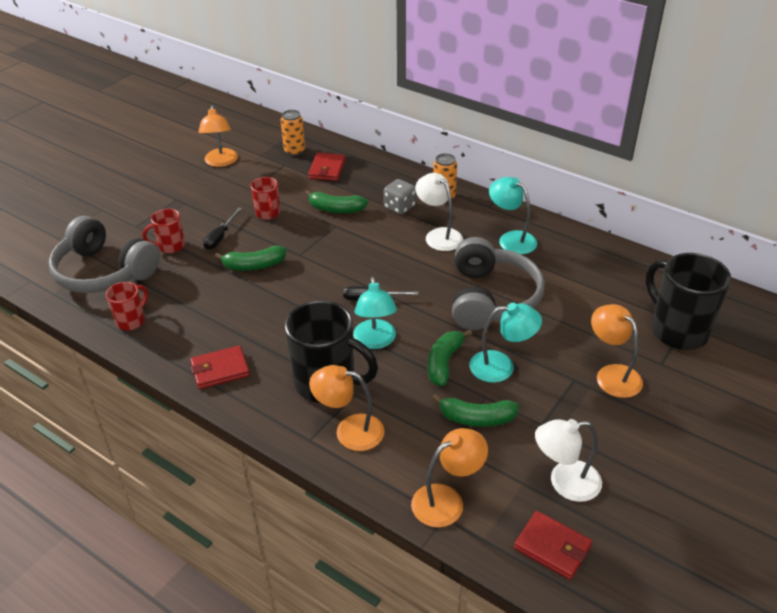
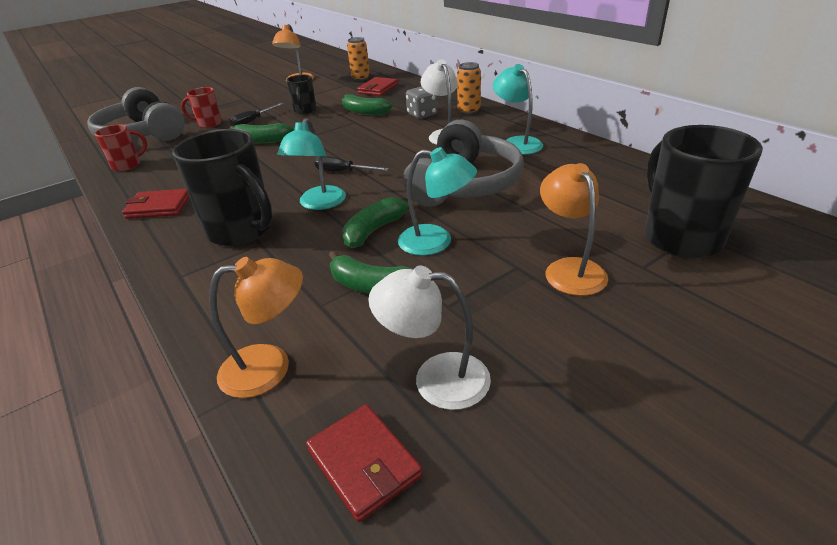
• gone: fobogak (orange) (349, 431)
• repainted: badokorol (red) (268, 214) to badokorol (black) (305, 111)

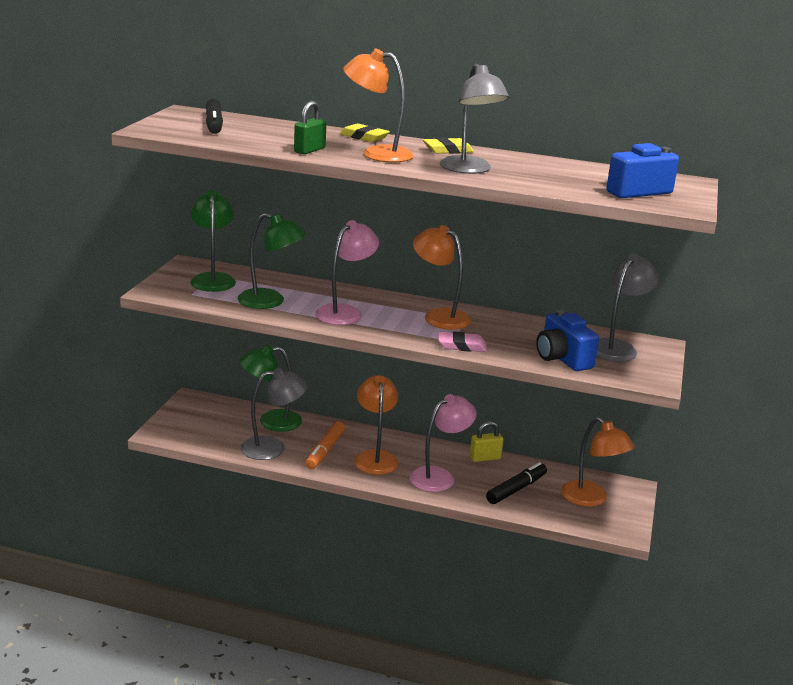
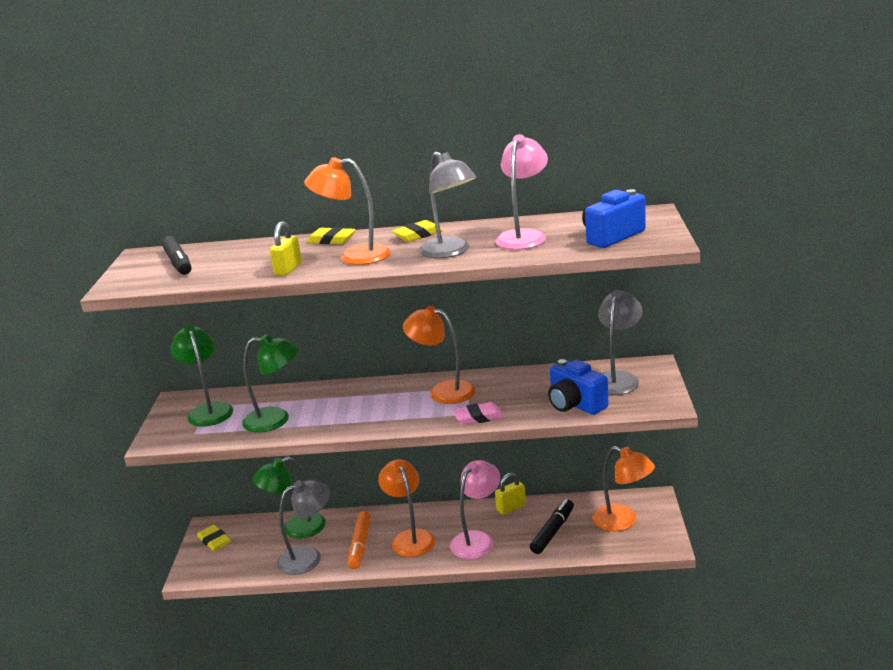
• new: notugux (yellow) (214, 541)
• shifted: fobogak (pink) (345, 312) to (524, 236)
• repainted: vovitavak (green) (309, 150) to vovitavak (yellow) (288, 269)

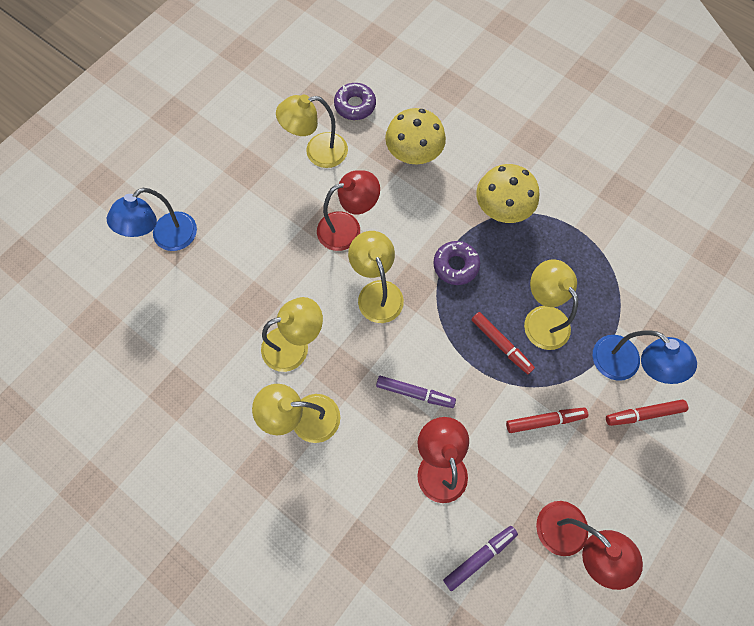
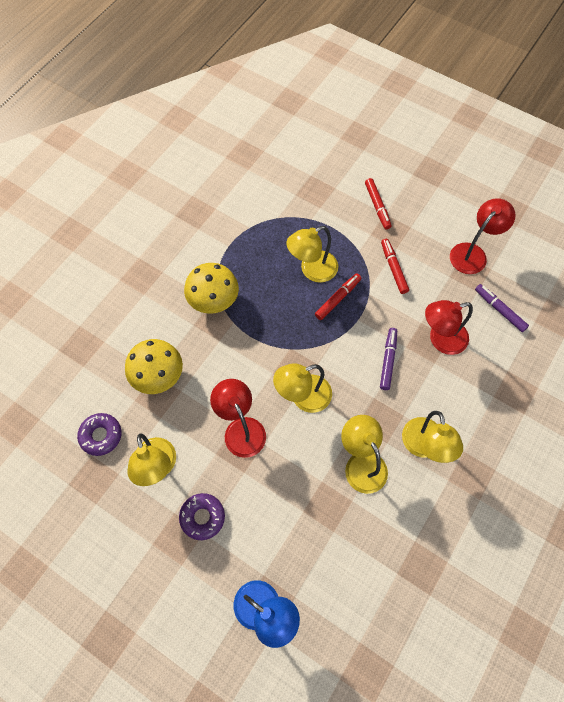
• gone: fobogak (blue) (624, 365)
• shifted: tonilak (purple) (455, 265) to (202, 517)

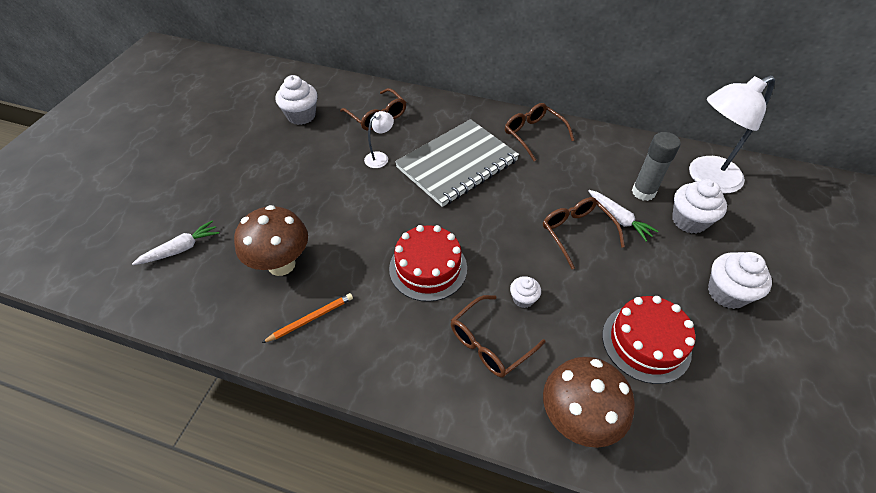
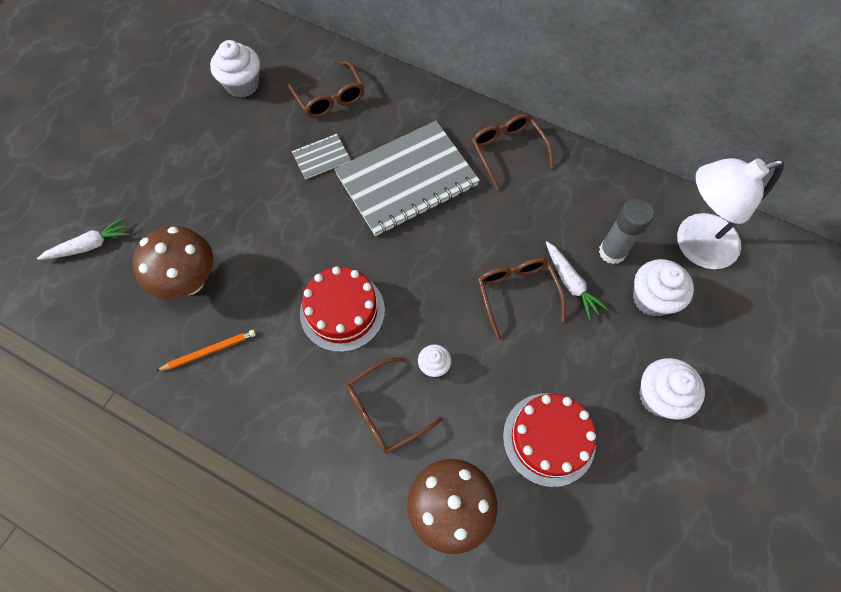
• swapped: fobogak (white) (380, 157) to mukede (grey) (321, 157)

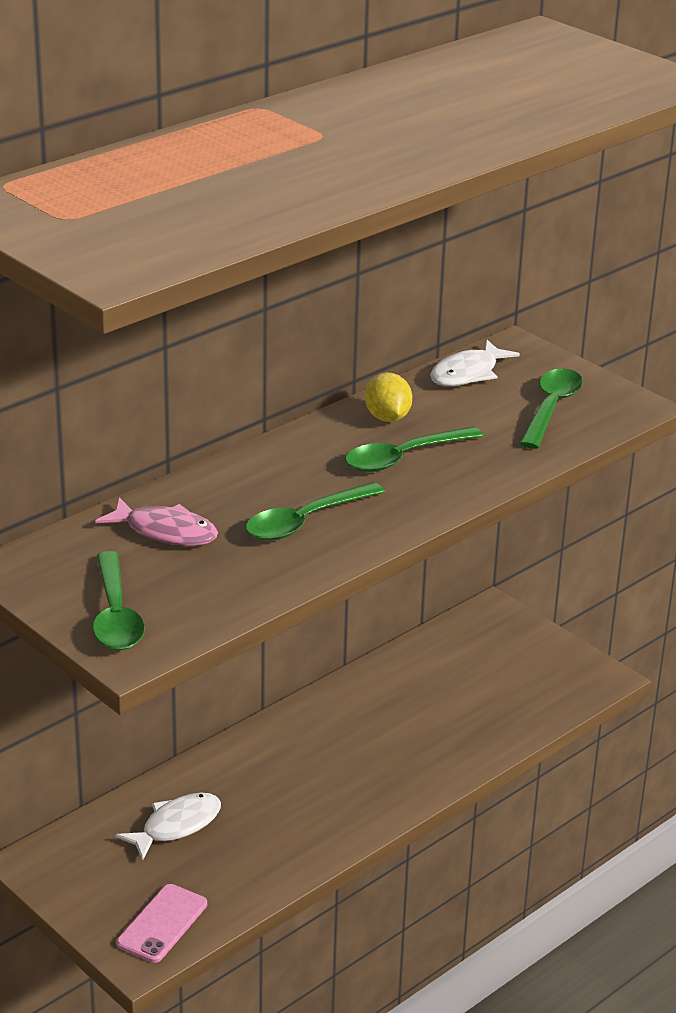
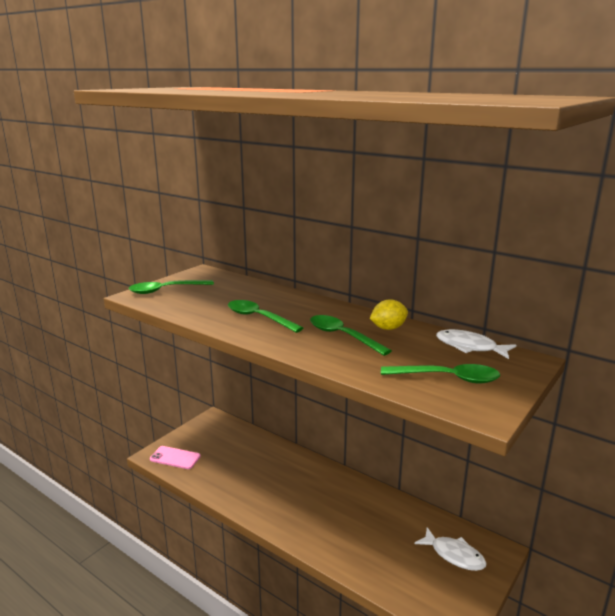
• gone: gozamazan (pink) (166, 532)
• shifted: gozamazan (white) (176, 826) to (454, 555)

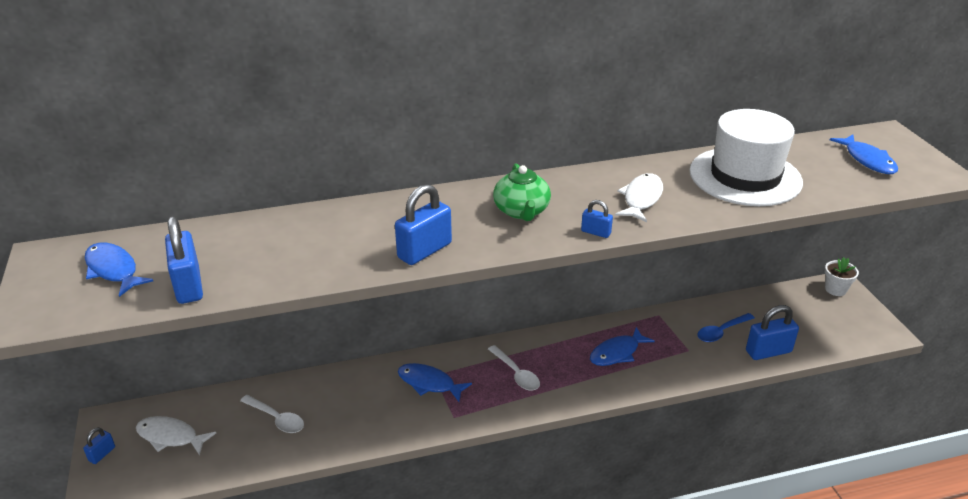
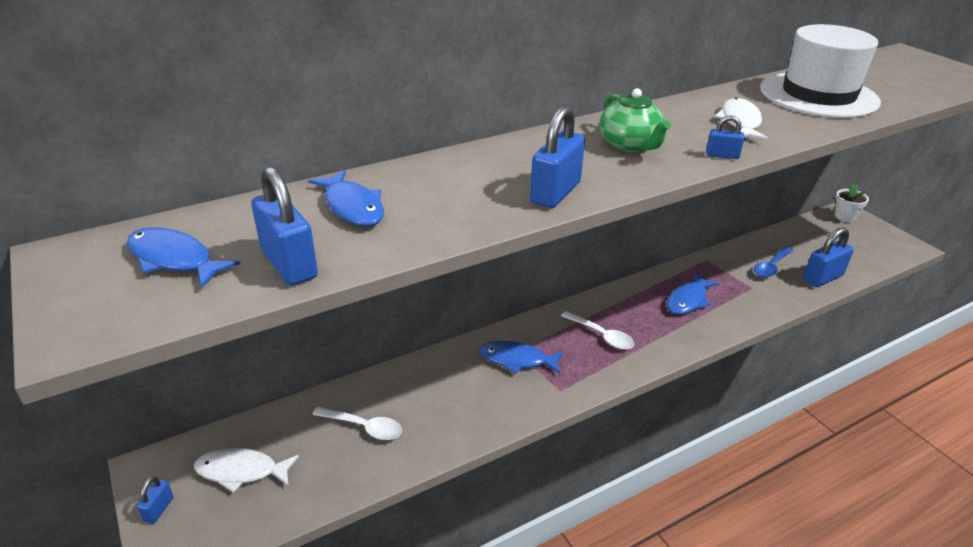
• shifted: gozamazan (blue) (867, 160) to (352, 207)

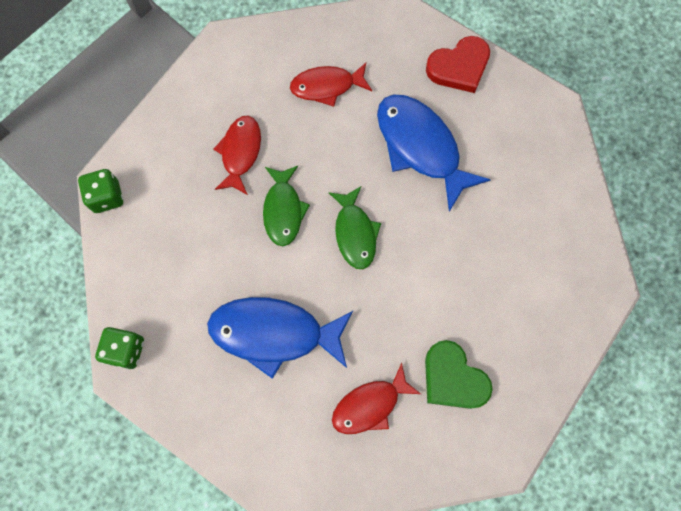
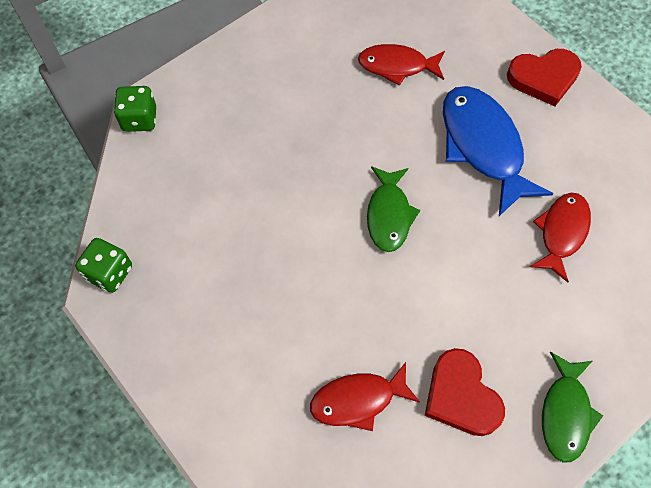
• gone: gozamazan (blue) (274, 333)
• shifted: gozamazan (red) (240, 153) to (561, 233)
• shifted: gozamazan (green) (283, 210) to (565, 413)
• repainted: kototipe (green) (453, 378) to kototipe (red) (461, 396)

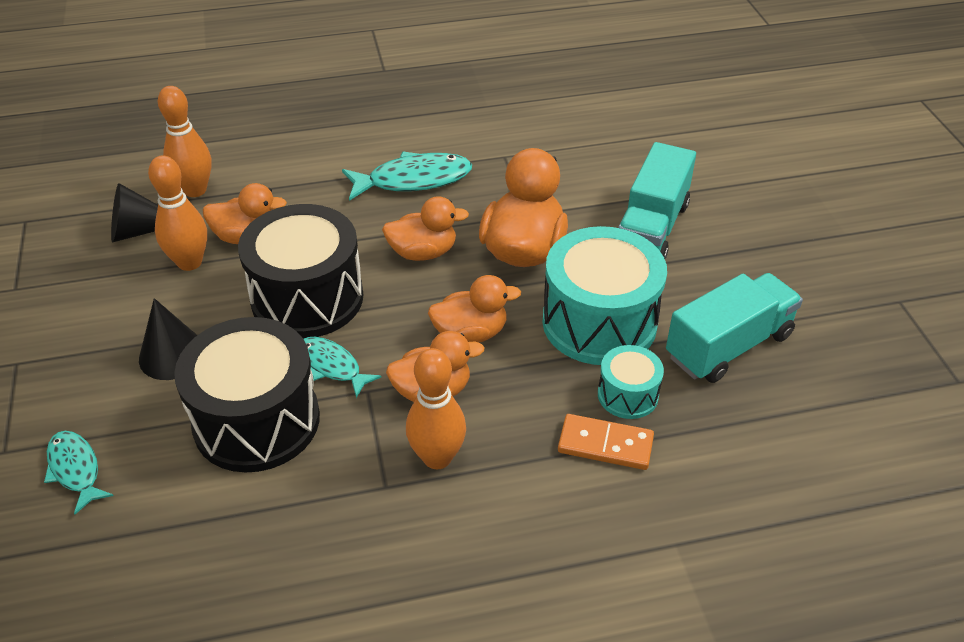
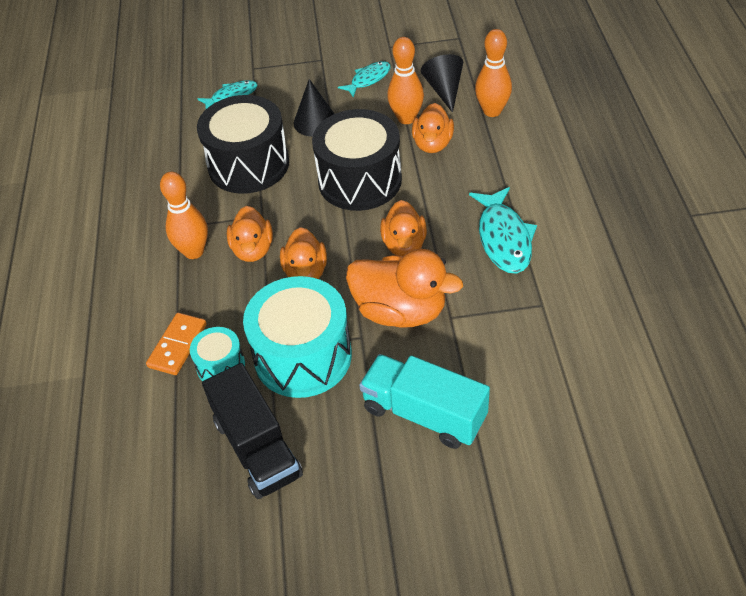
• shifted: gozamazan (turquoise) (332, 366) to (368, 79)
• repainted: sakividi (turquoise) (728, 346) to sakividi (black) (257, 448)

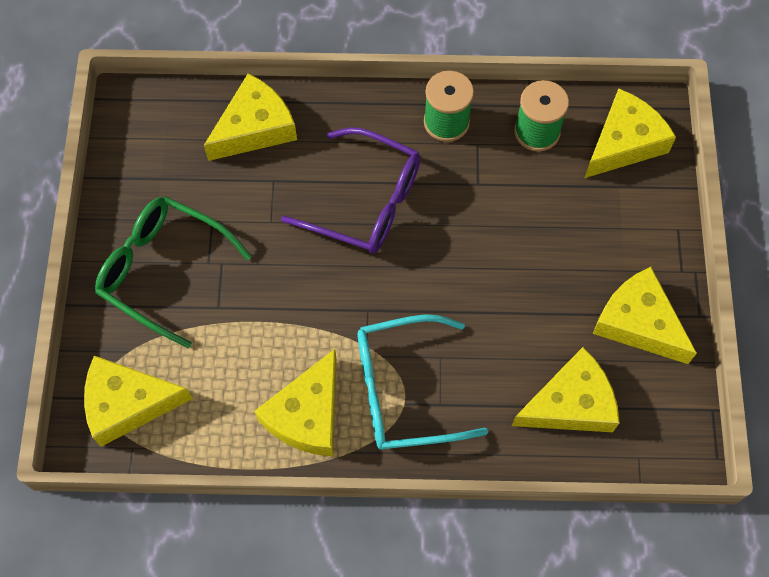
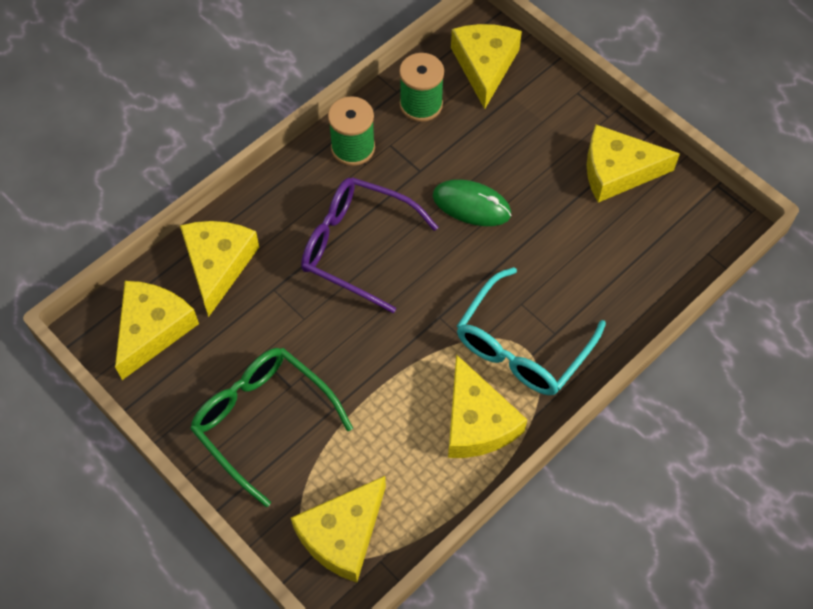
• new: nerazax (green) (471, 205)
• shifted: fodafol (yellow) (570, 403) to (152, 329)
• rotated: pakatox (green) (163, 270) = (263, 421) 60 degrees clockwise
• rotated: pakatox (purple) (366, 202) = (357, 247) 135 degrees counterclockwise

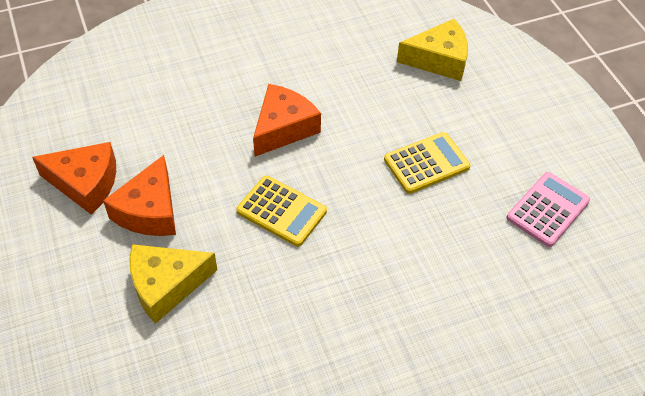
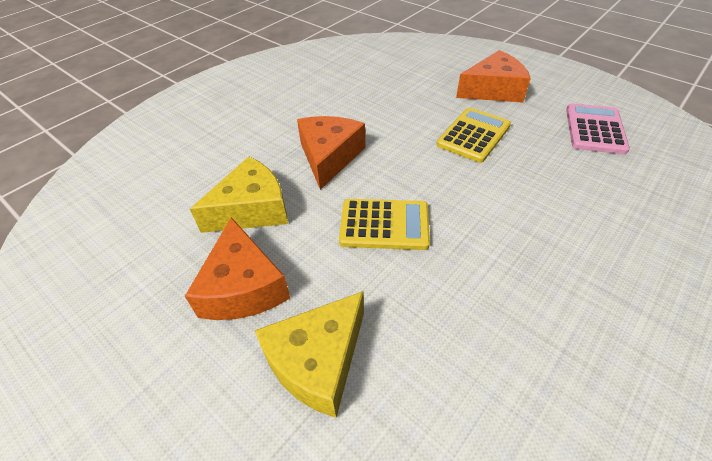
• shifted: fodafol (orange) (85, 183) to (493, 90)
• shifted: fodafol (yellow) (439, 60) to (252, 209)

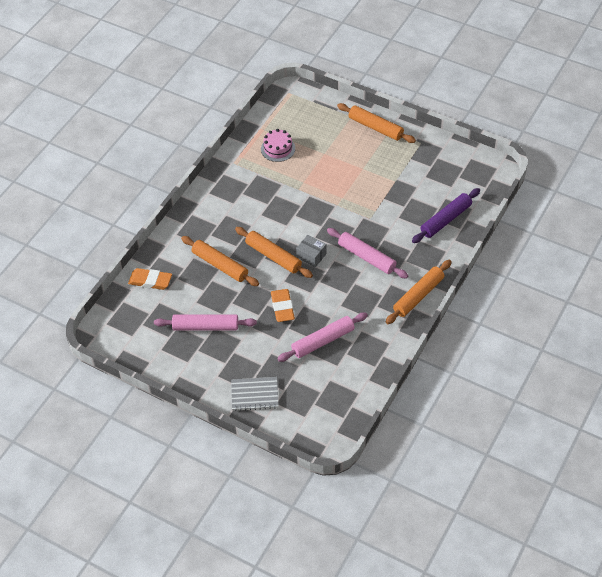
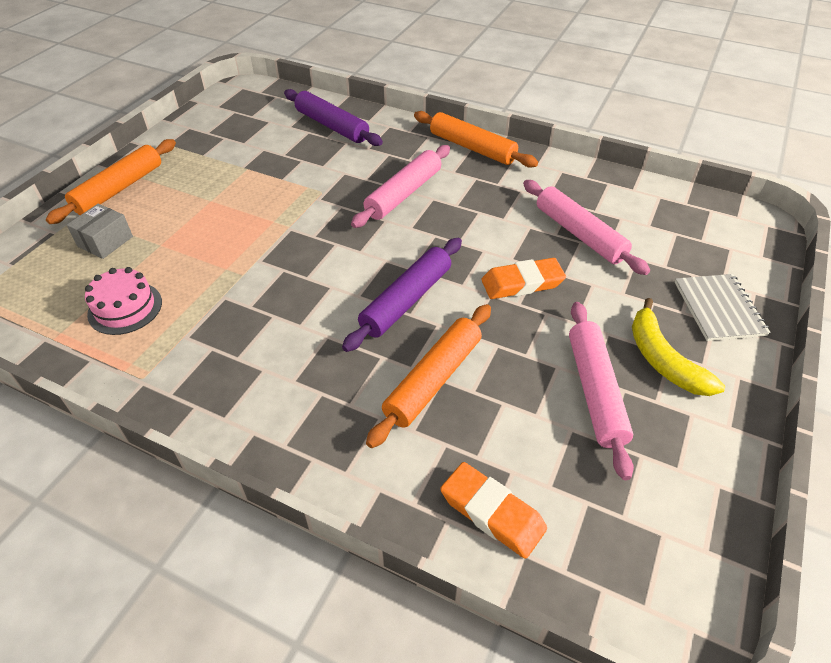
• new: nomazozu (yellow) (663, 359)
• shifted: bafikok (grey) (311, 256) to (105, 241)
• repainted: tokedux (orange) (273, 256) to tokedux (purple) (406, 300)
• rotated: notugux (orange) (150, 281) = (492, 512) 60 degrees counterclockwise

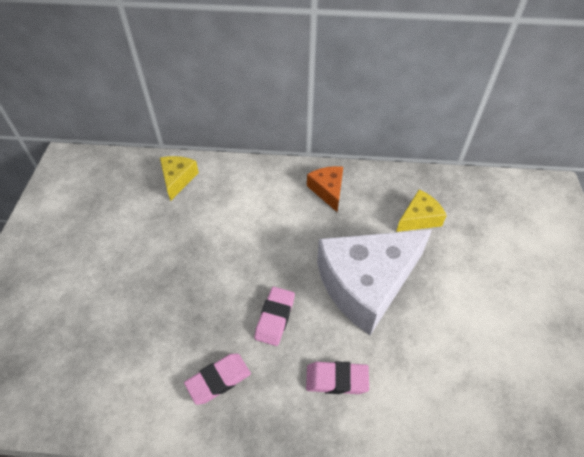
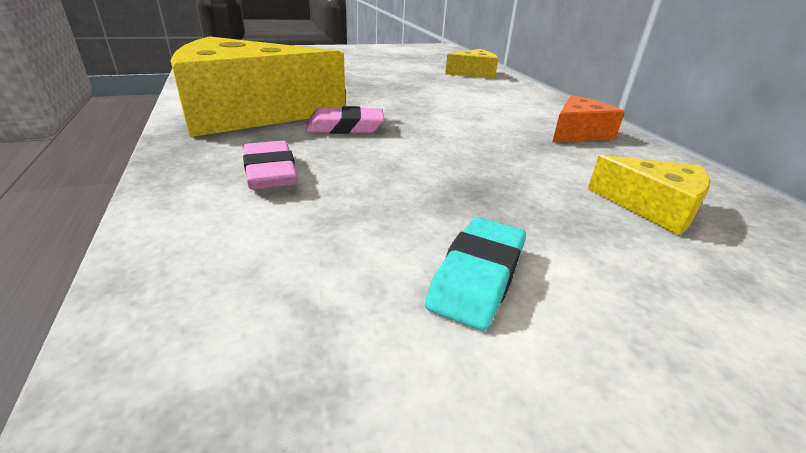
• gone: fodafol (white) (366, 284)
• new: notugux (turquoise) (477, 277)
• swapped: notugux (pink) (218, 380) to fodafol (yellow) (248, 113)

